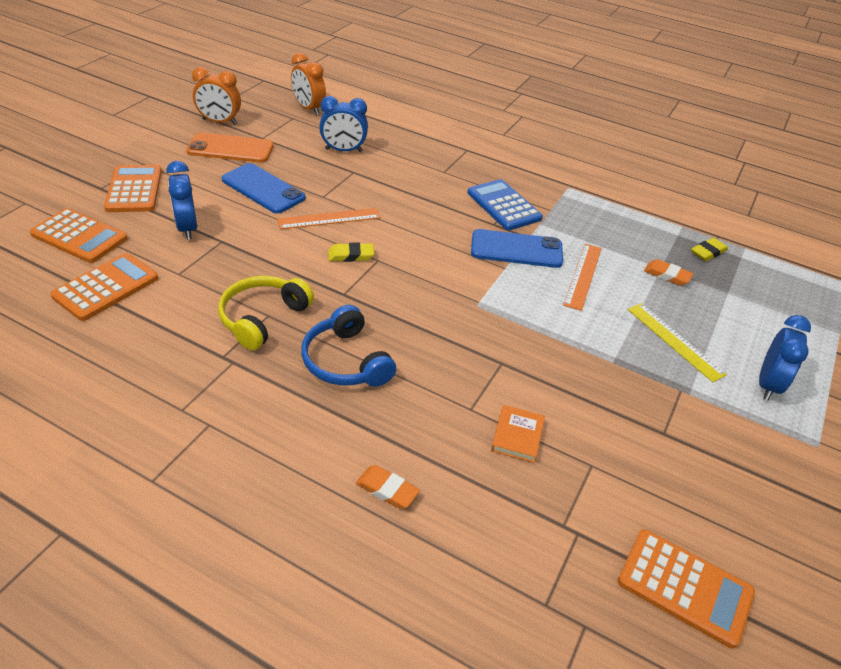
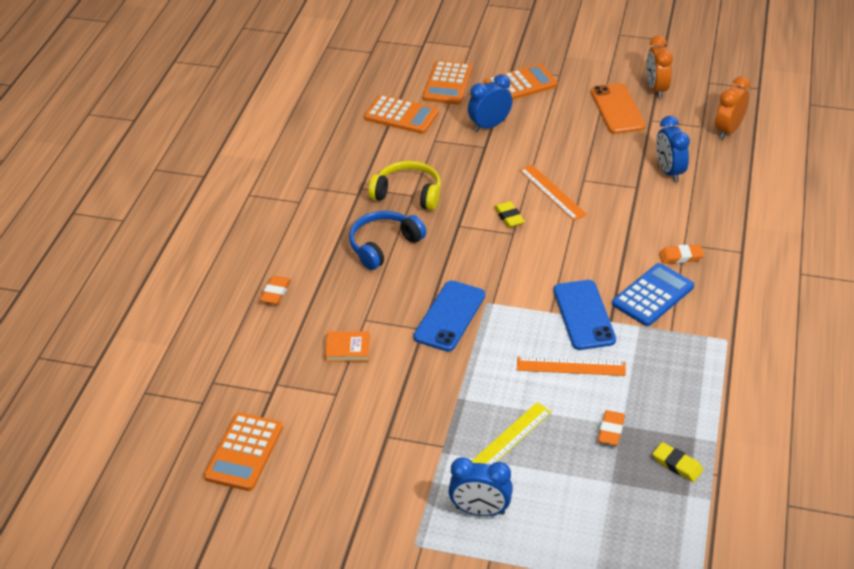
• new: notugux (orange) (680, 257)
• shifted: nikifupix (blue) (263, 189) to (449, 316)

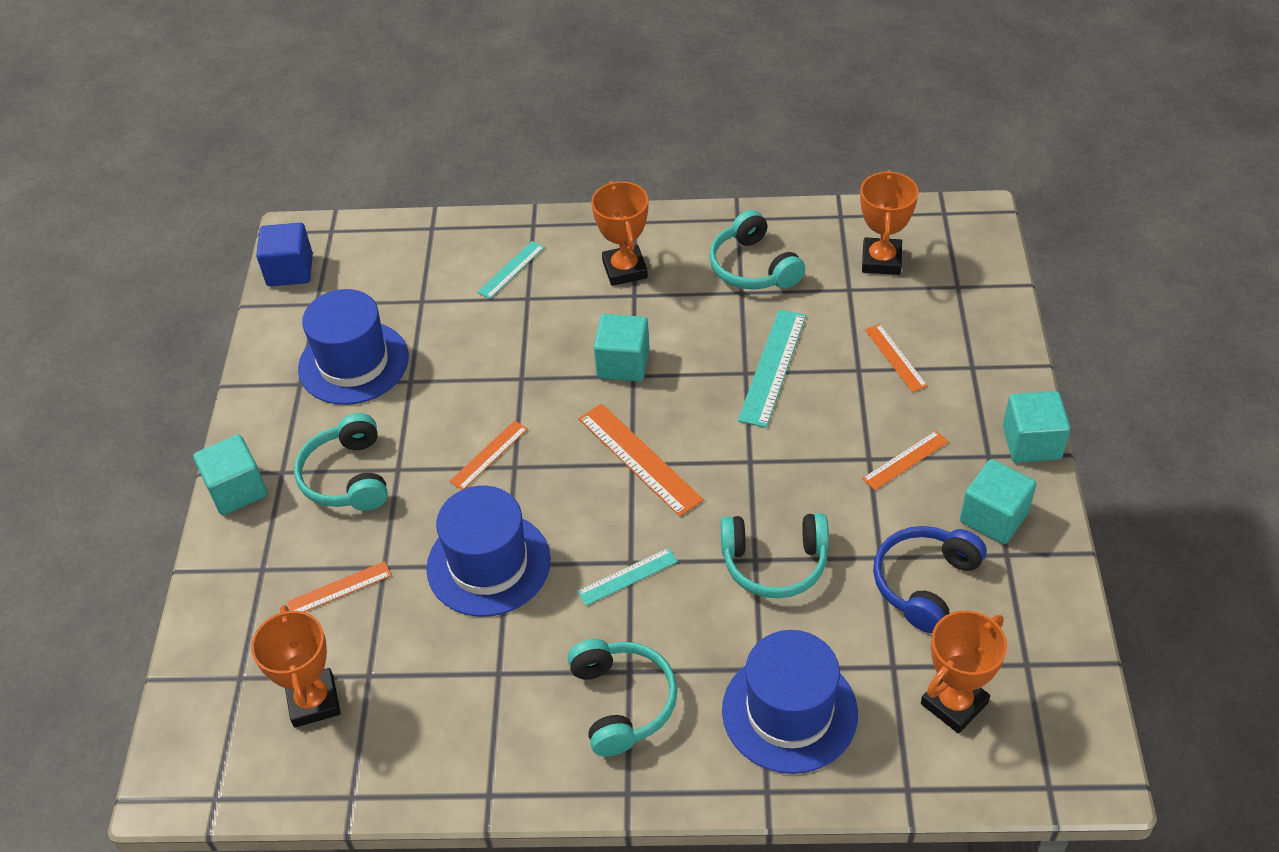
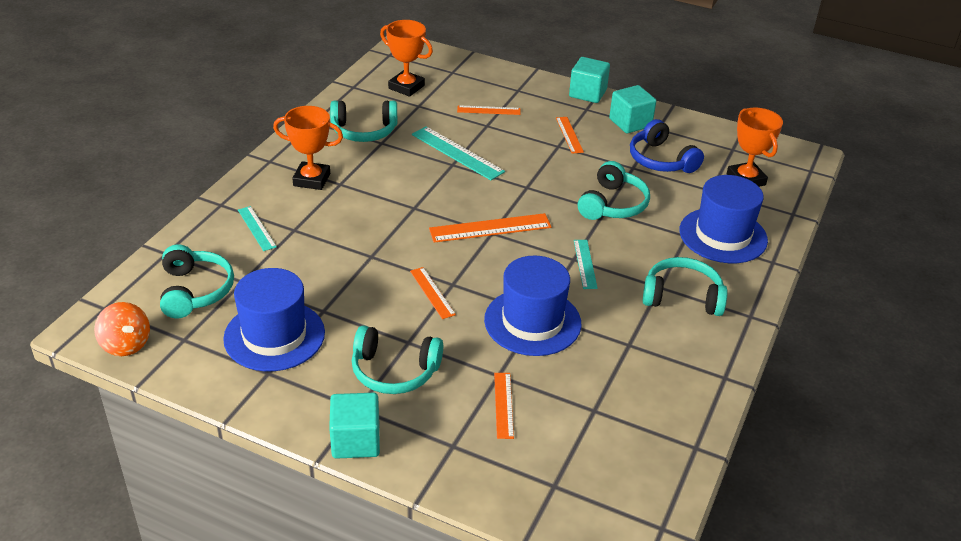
• gone: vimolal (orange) (313, 701)
• gone: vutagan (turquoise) (623, 363)
• new: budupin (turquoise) (195, 291)
• swapped: vutagan (blue) (290, 270) to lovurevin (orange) (126, 344)

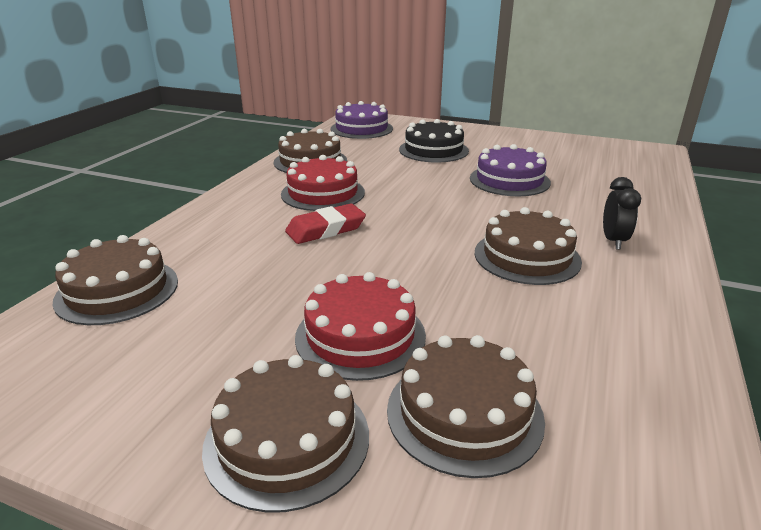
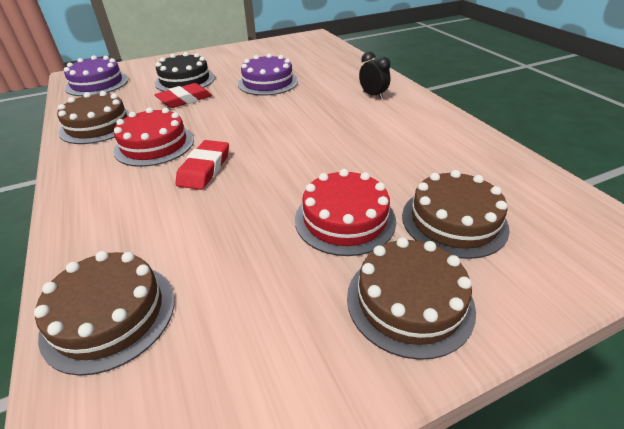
• gone: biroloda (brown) (527, 257)
• new: notugux (red) (185, 99)

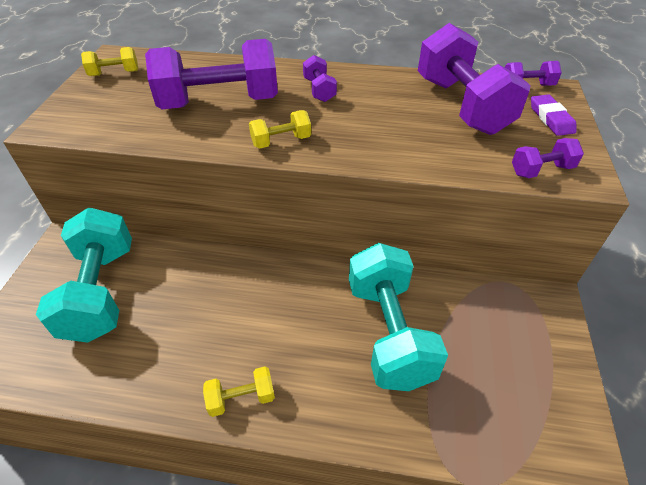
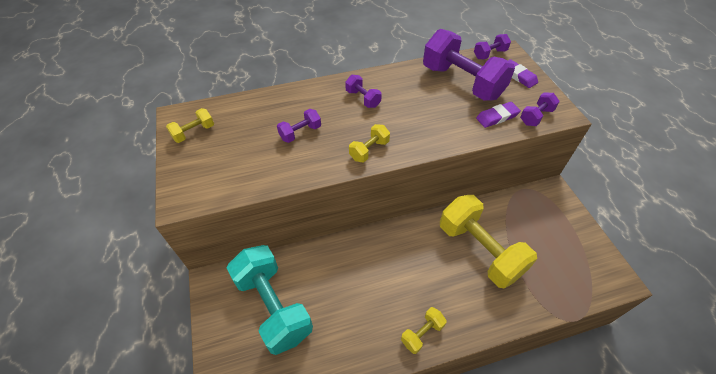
• new: notugux (purple) (497, 117)
• repainted: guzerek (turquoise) (389, 332) to guzerek (yellow) (479, 250)
• scaled: guzerek (purple) (219, 103) = (300, 133) x0.45

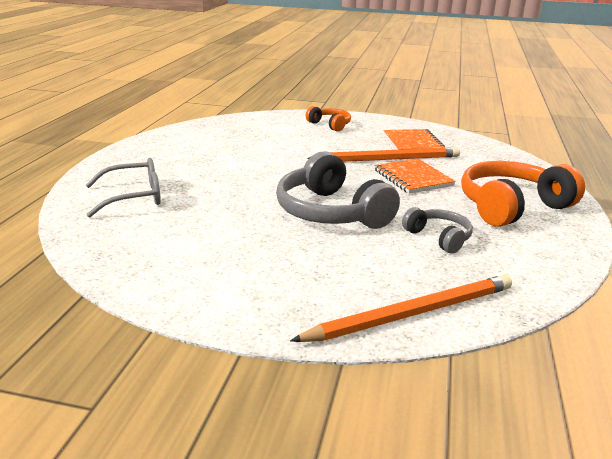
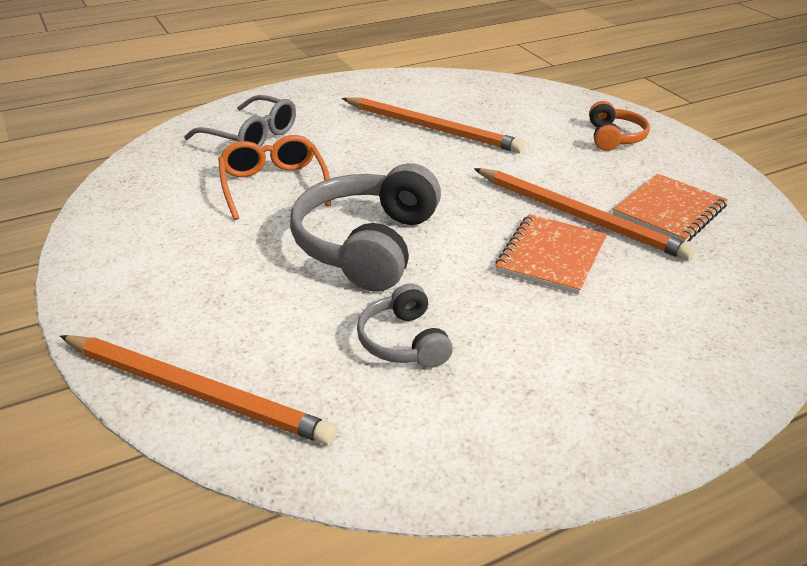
• gone: budupin (orange) (511, 206)
• new: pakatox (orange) (273, 185)
• new: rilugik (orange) (432, 128)
• rotated: budupin (grey) (439, 237) = (403, 341) 150 degrees clockwise

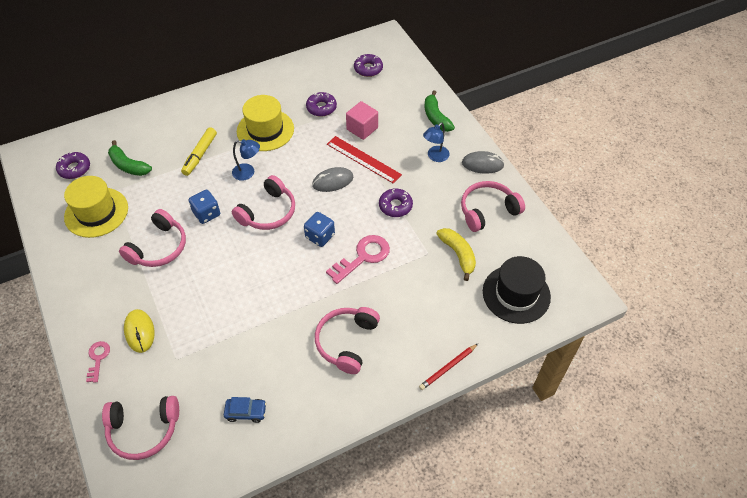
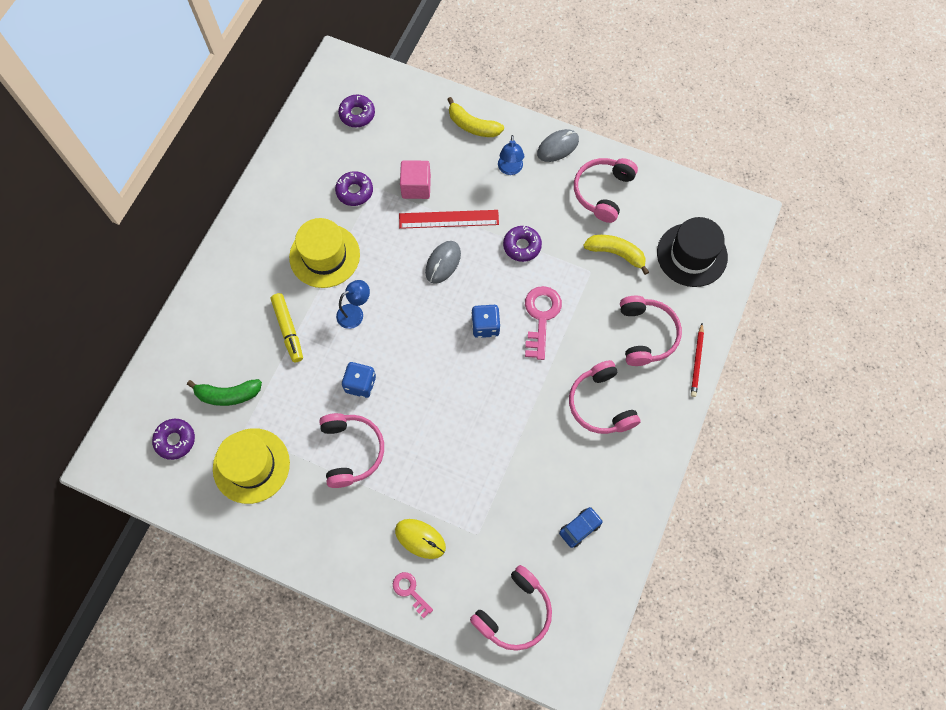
• shifted: budupin (pink) (268, 212) to (646, 334)
• repainted: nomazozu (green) (436, 117) to nomazozu (yellow) (472, 125)

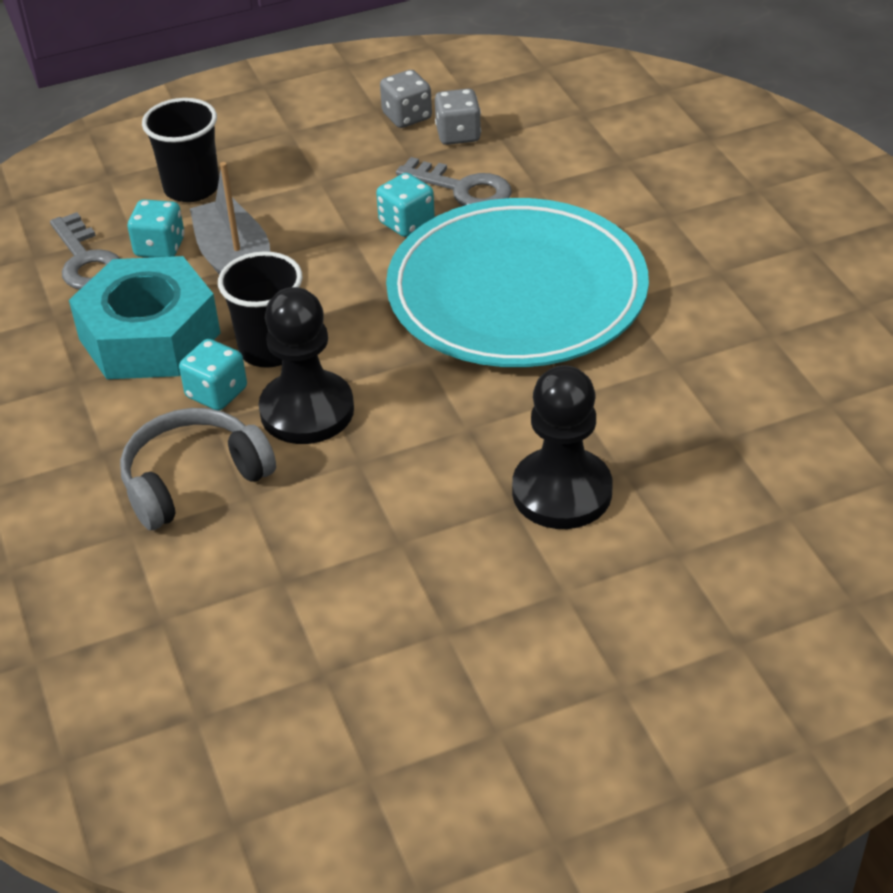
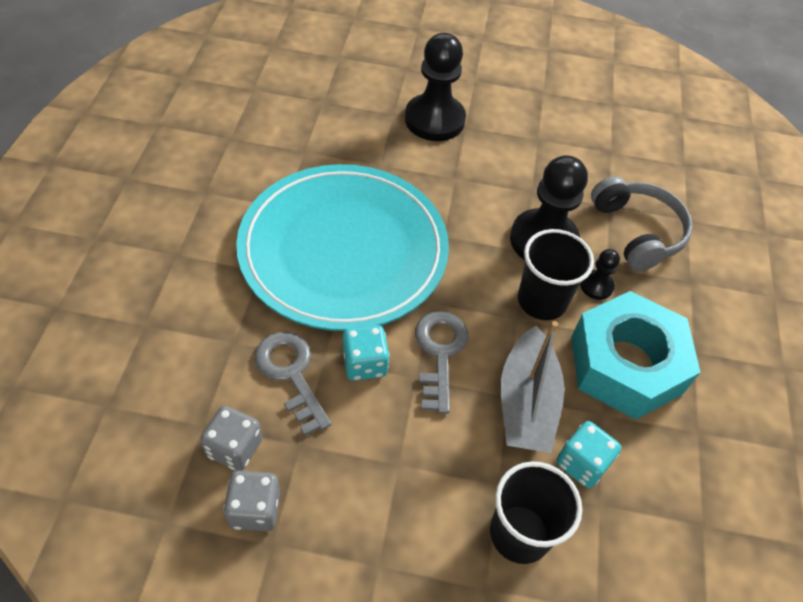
• shifted: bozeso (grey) (86, 260) to (439, 353)
• swapped: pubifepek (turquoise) (216, 393) to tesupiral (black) (596, 286)
• rotated: budupin (grey) (194, 480) = (637, 232) 105 degrees counterclockwise

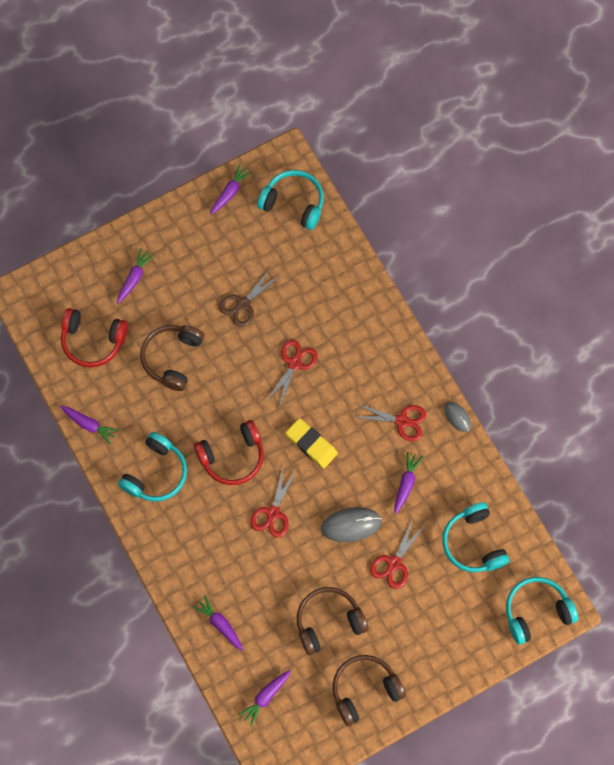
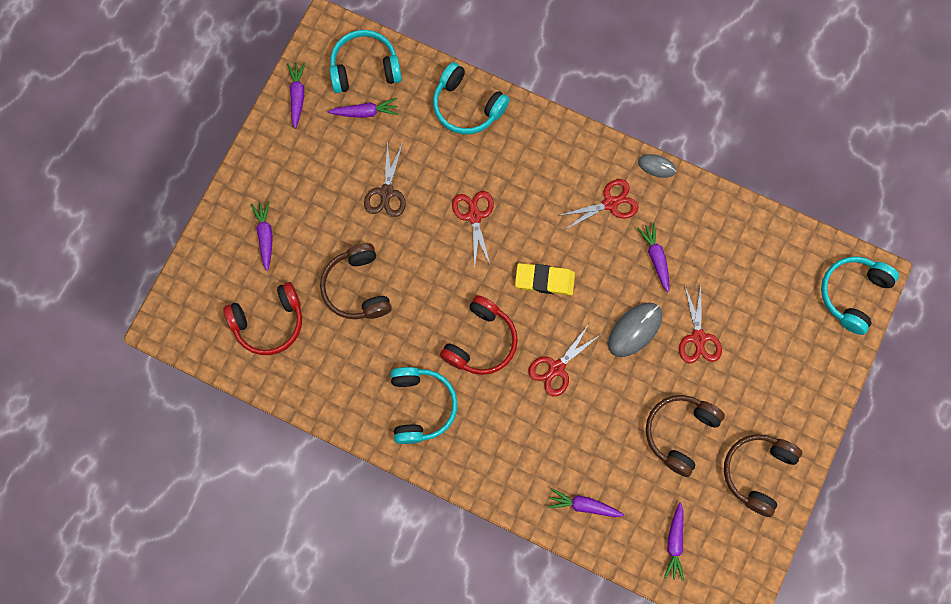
• shifted: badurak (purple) (89, 425) to (365, 112)
• shifted: budupin (turquoise) (473, 543) to (467, 106)
• rotated: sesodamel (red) (273, 513) = (556, 368) 60 degrees clockwise

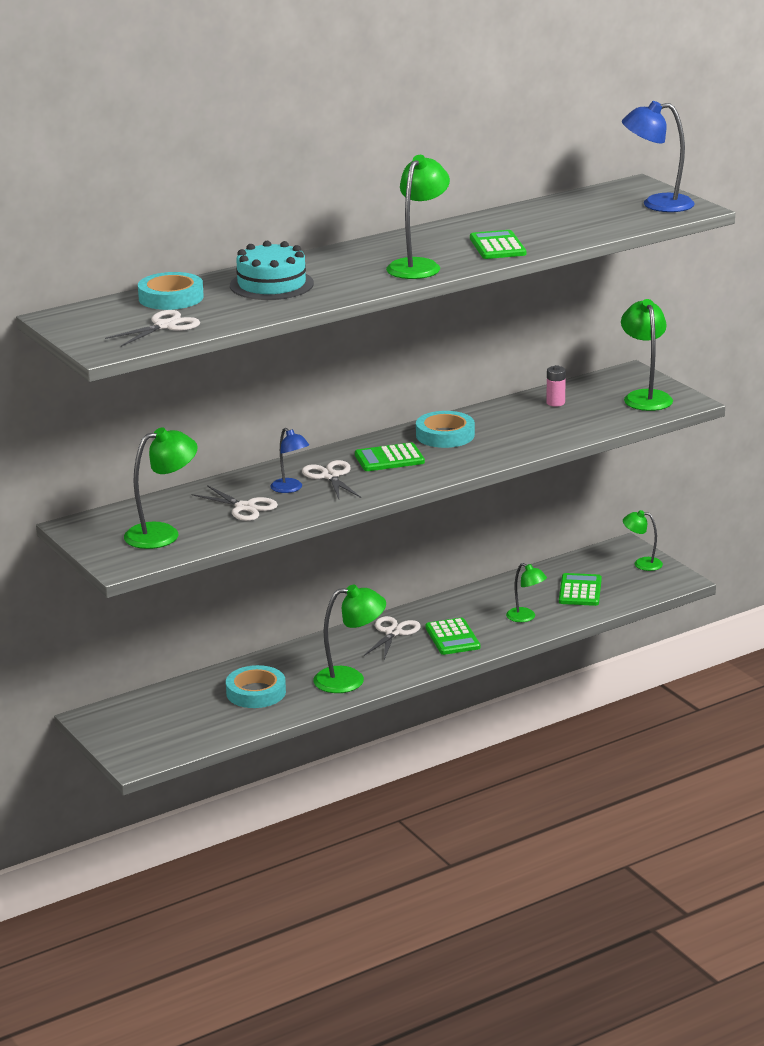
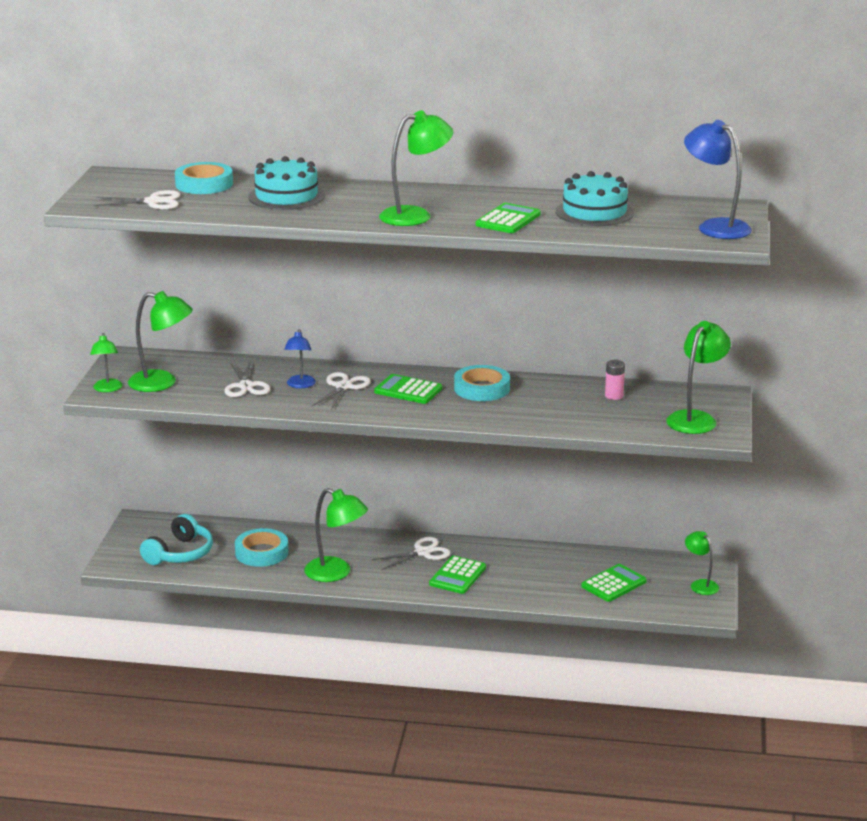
• new: budupin (turquoise) (180, 553)
• new: biroloda (turquoise) (594, 212)
• shifted: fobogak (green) (526, 617) to (107, 389)

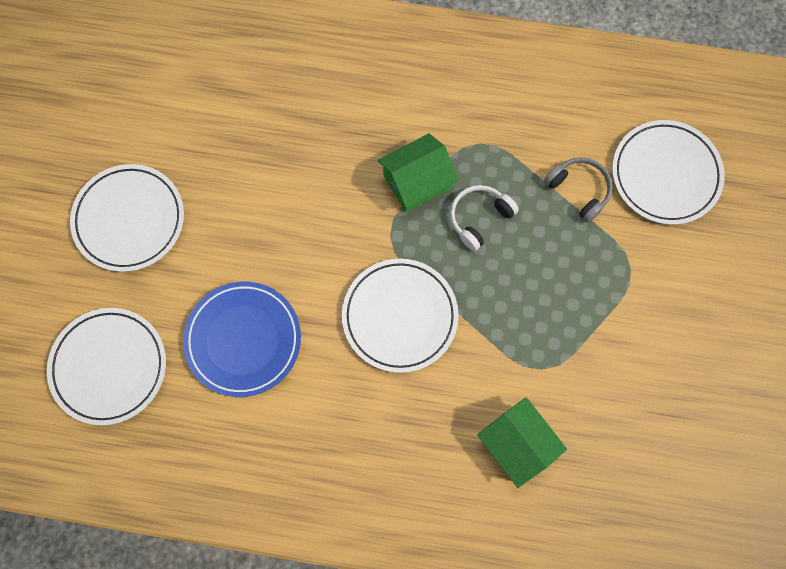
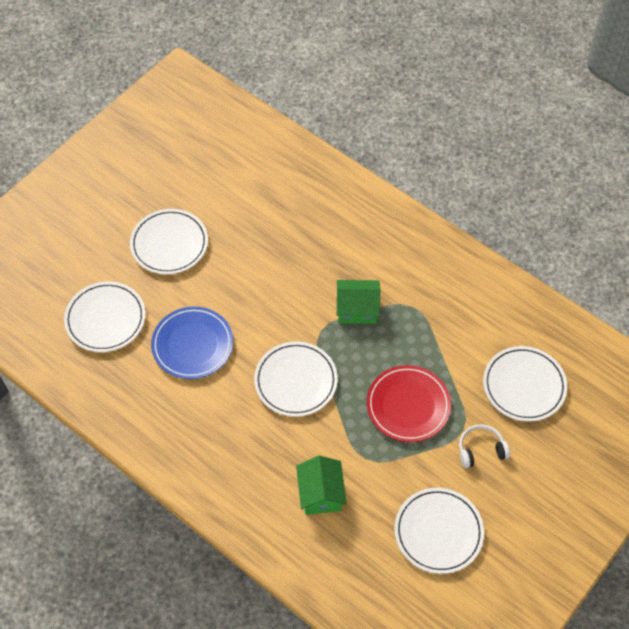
• gone: budupin (grey) (579, 190)
• new: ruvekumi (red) (408, 405)
• new: ruvekumi (white) (438, 532)
• shifted: budupin (white) (479, 218) to (481, 450)

